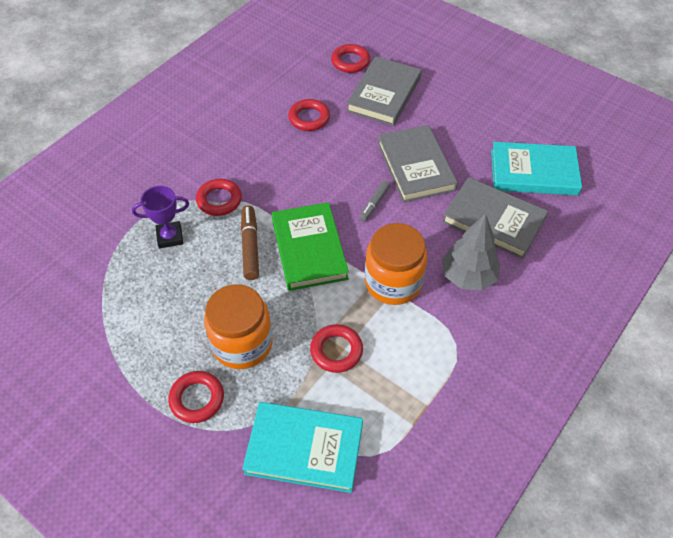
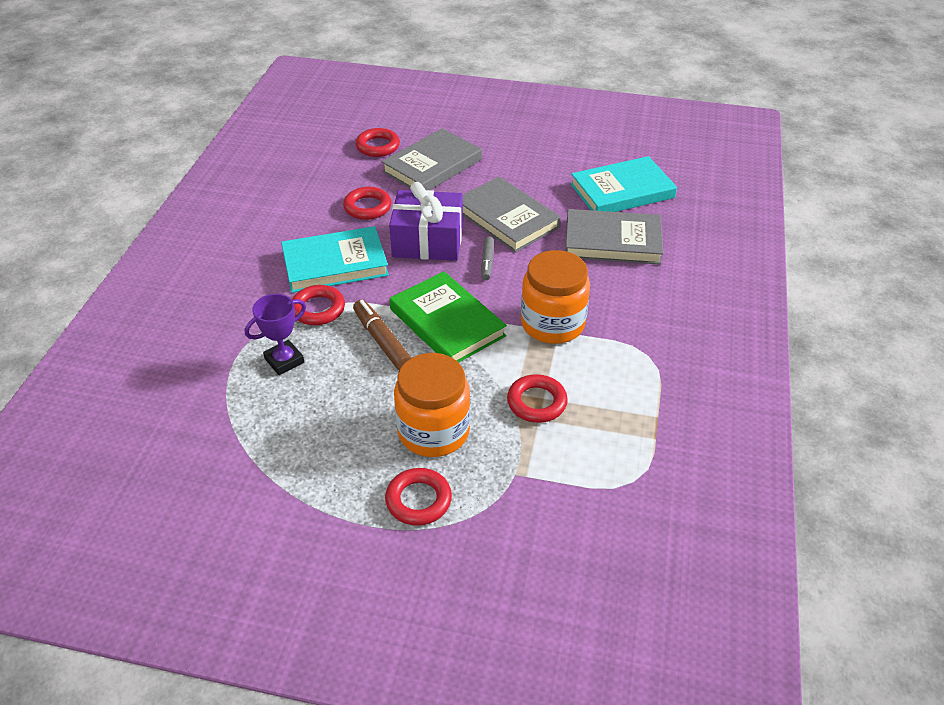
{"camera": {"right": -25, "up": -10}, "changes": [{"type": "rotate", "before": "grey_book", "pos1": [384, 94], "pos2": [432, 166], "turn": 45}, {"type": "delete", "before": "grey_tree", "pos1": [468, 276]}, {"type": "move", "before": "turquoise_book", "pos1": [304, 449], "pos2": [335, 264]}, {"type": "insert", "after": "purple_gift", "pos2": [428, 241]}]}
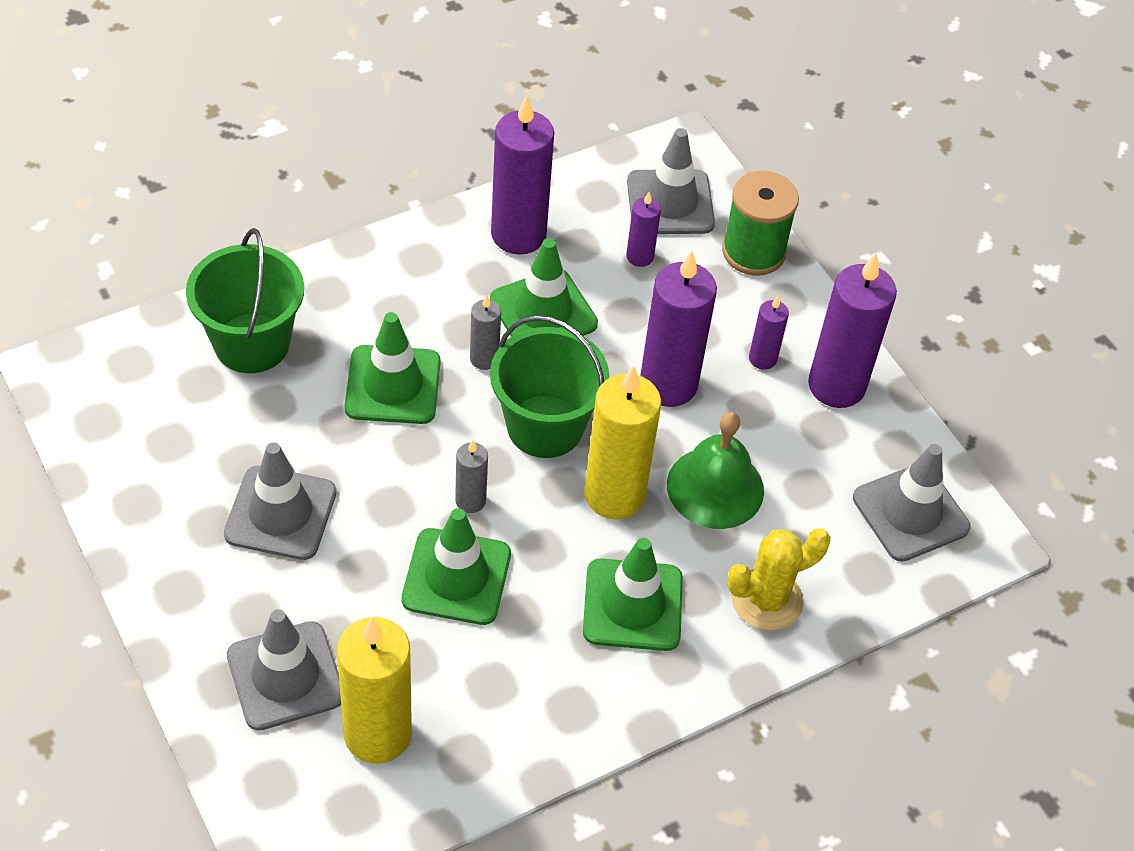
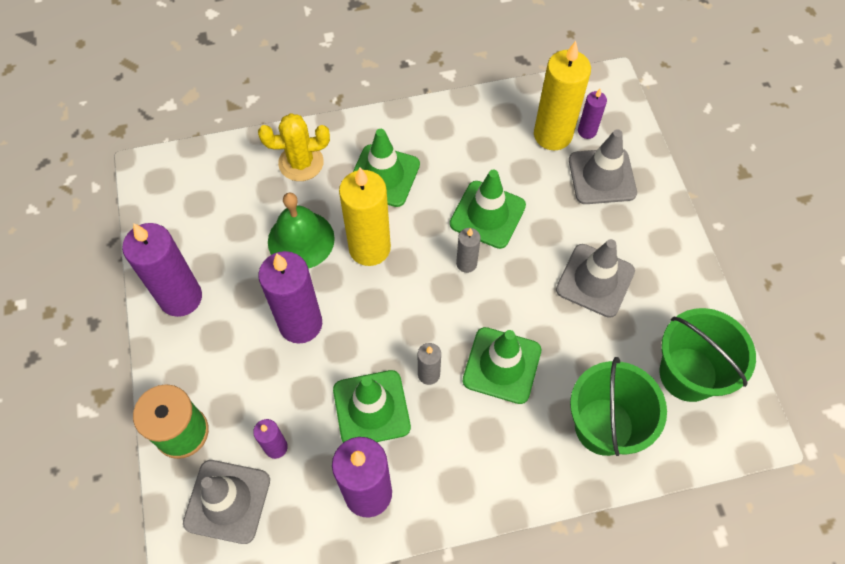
{"camera": {"right": -160, "up": 10}, "changes": [{"type": "move", "before": "purple_candle", "pos1": [762, 359], "pos2": [587, 131]}, {"type": "move", "before": "green_bucket", "pos1": [545, 426], "pos2": [688, 374]}, {"type": "delete", "before": "grey_traffic_cone", "pos1": [910, 513]}]}
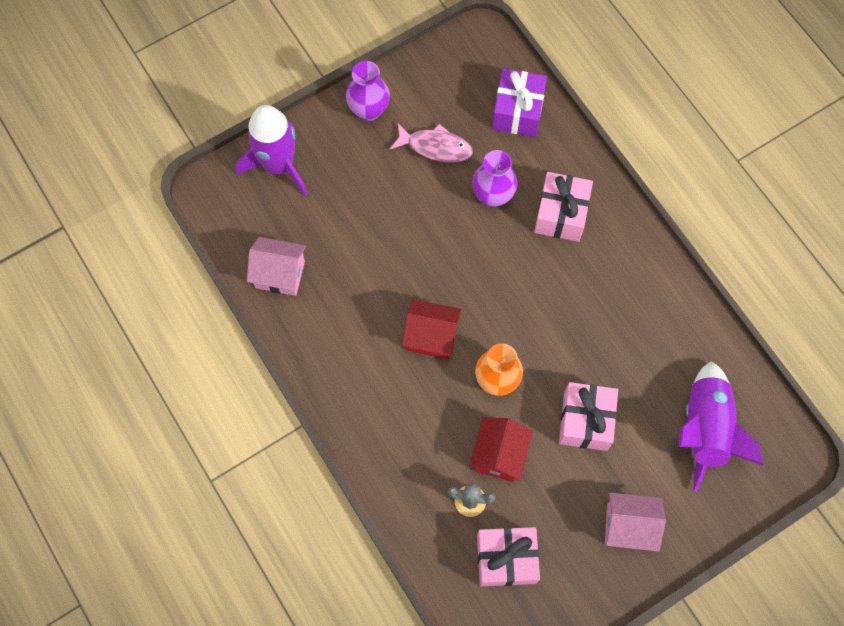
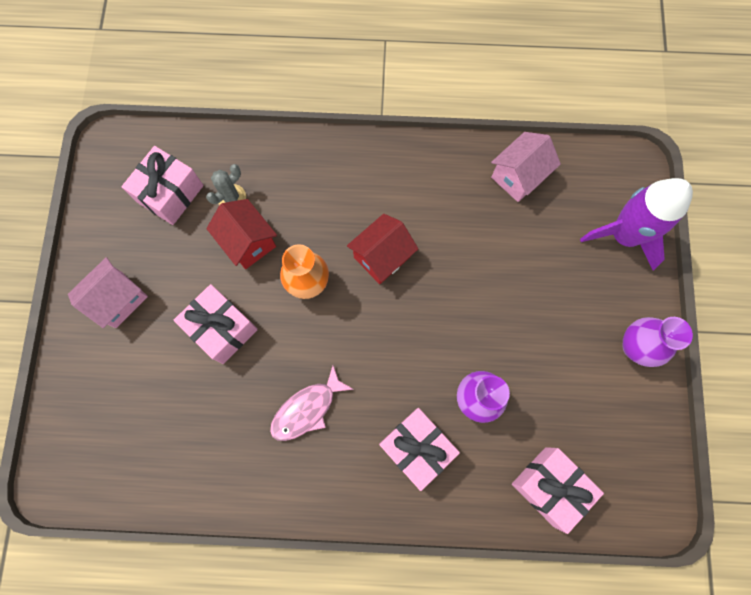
{"camera": {"right": 125, "up": 5}, "changes": [{"type": "recolor", "before": "purple_gift", "after": "pink_gift", "pos1": [517, 111], "pos2": [549, 486]}, {"type": "move", "before": "pink_fish", "pos1": [435, 147], "pos2": [307, 409]}, {"type": "delete", "before": "purple_rocket", "pos1": [704, 429]}]}
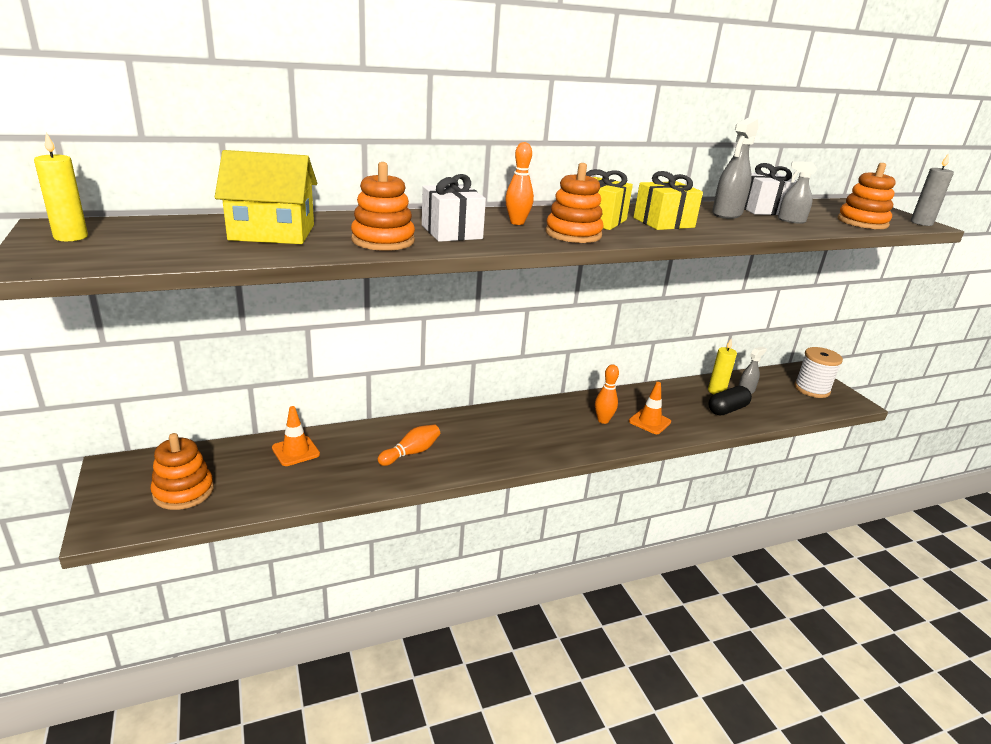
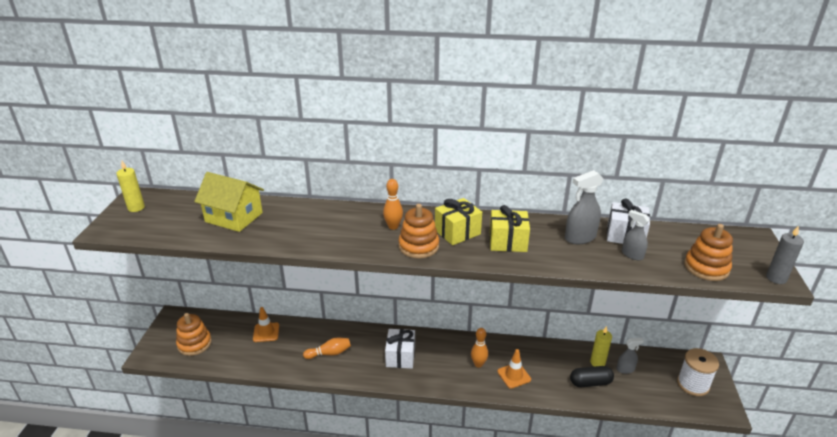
{"camera": {"right": 30, "up": 5}, "changes": [{"type": "delete", "before": "orange_stacking_toy", "pos1": [383, 241]}, {"type": "move", "before": "white_gift", "pos1": [451, 232], "pos2": [400, 356]}]}
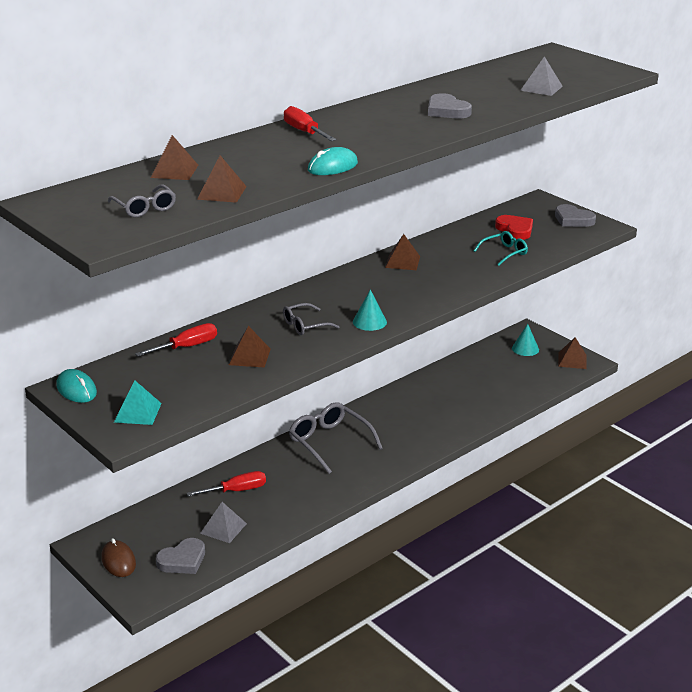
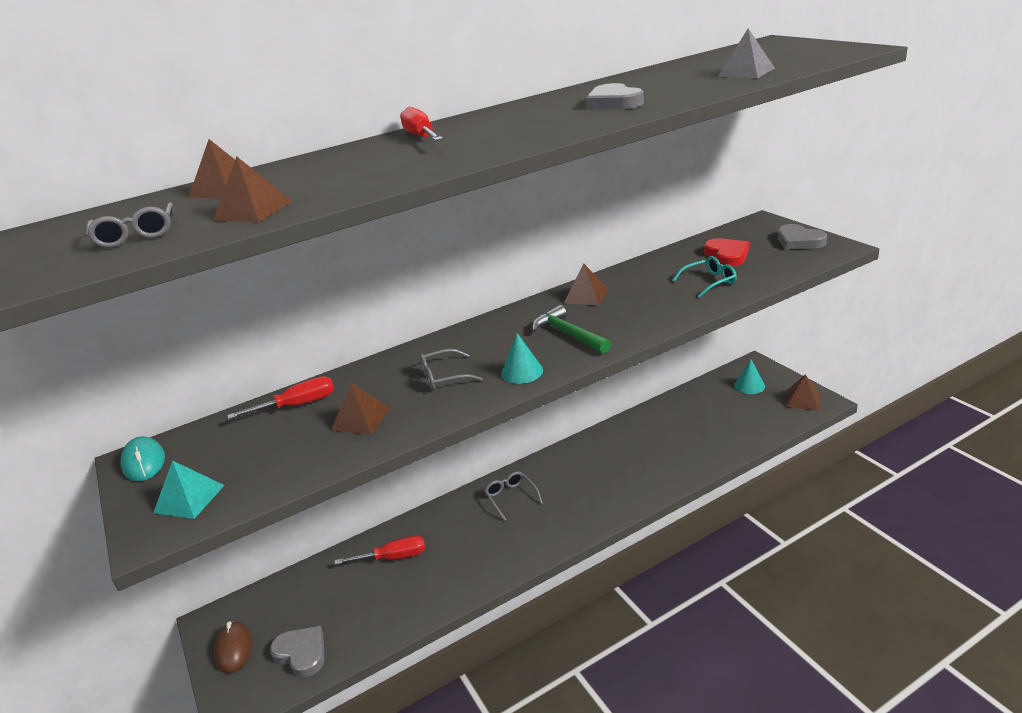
{"camera": {"right": 15, "up": 0}, "changes": [{"type": "delete", "before": "turquoise_mouse", "pos1": [332, 167]}, {"type": "resize", "before": "grey_glasses", "pos1": [329, 442], "pos2": [511, 497], "scale": 0.57}, {"type": "delete", "before": "grey_pyramid", "pos1": [223, 528]}, {"type": "rotate", "before": "grey_heart", "pos1": [182, 560], "pos2": [301, 653], "turn": -120}, {"type": "insert", "after": "green_hammer", "pos2": [568, 334]}]}
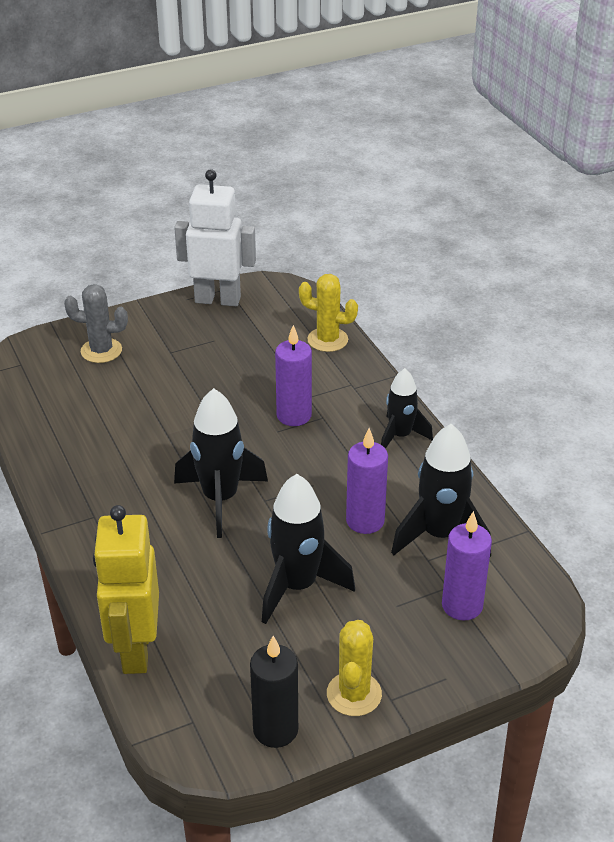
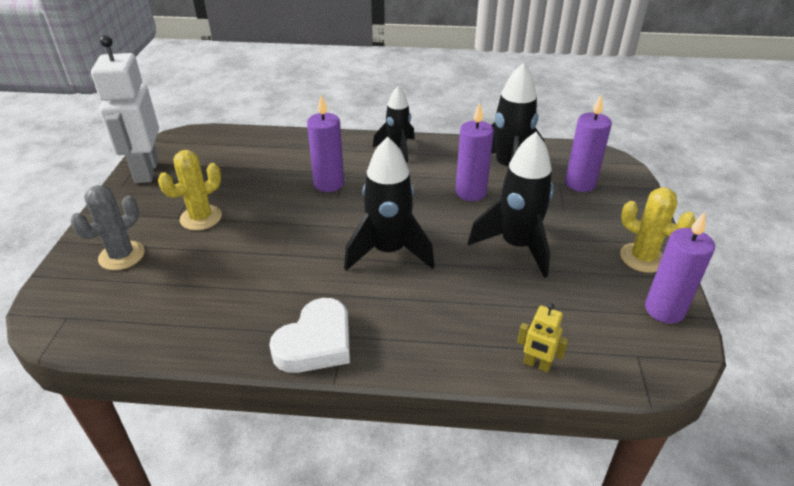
{"camera": {"right": -60, "up": 0}, "changes": [{"type": "rotate", "before": "white_robot", "pos1": [218, 299], "pos2": [146, 171], "turn": -45}, {"type": "move", "before": "yellow_cactus", "pos1": [327, 340], "pos2": [201, 218]}, {"type": "resize", "before": "yellow_robot", "pos1": [135, 650], "pos2": [537, 364], "scale": 0.44}, {"type": "recolor", "before": "black_candle", "after": "purple_candle", "pos1": [275, 729], "pos2": [664, 310]}, {"type": "insert", "after": "white_heart", "pos2": [316, 342]}]}
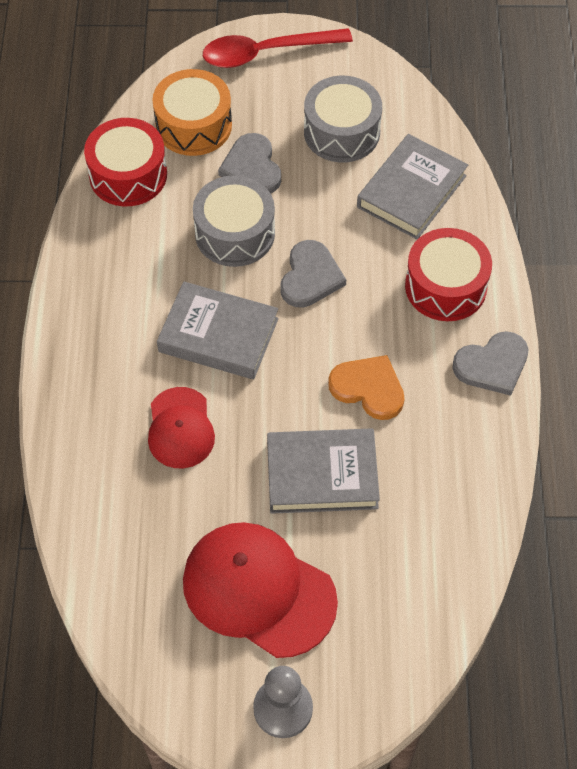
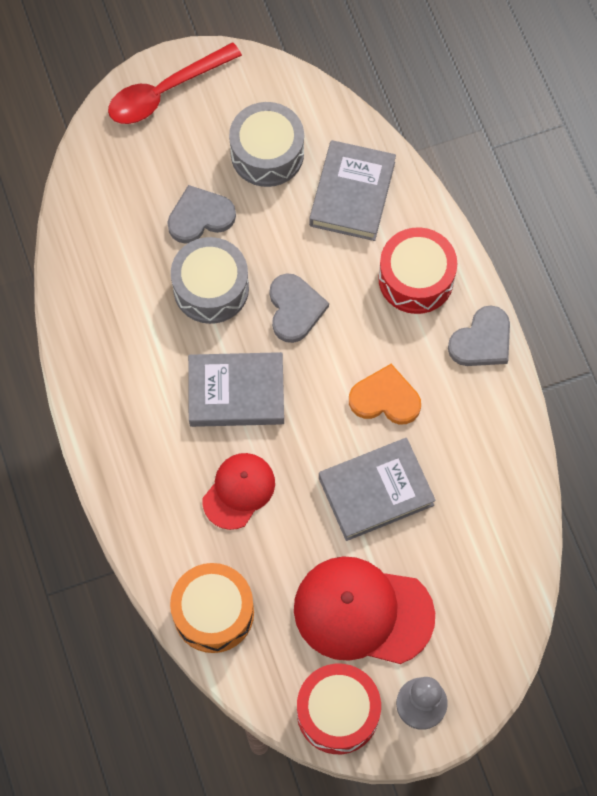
{"camera": {"right": -20, "up": 10}, "changes": [{"type": "move", "before": "orange_drum", "pos1": [193, 125], "pos2": [213, 612]}, {"type": "move", "before": "red_drum", "pos1": [128, 175], "pos2": [338, 712]}, {"type": "rotate", "before": "grey_heart", "pos1": [252, 167], "pos2": [200, 216], "turn": 105}, {"type": "rotate", "before": "red_cap", "pos1": [180, 428], "pos2": [239, 491], "turn": -120}]}
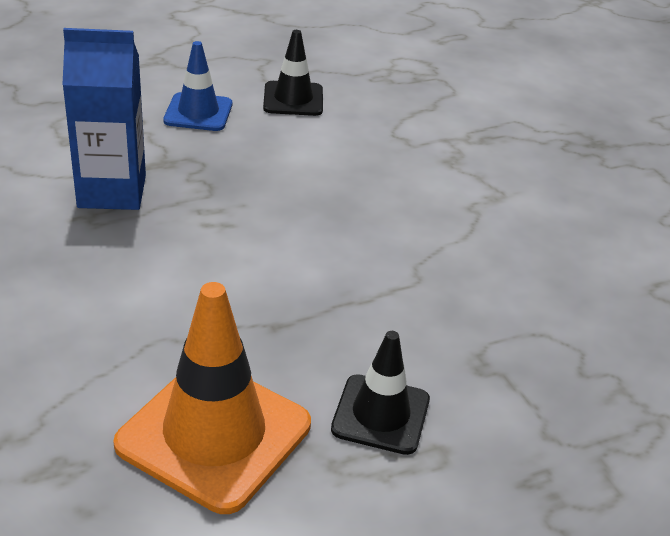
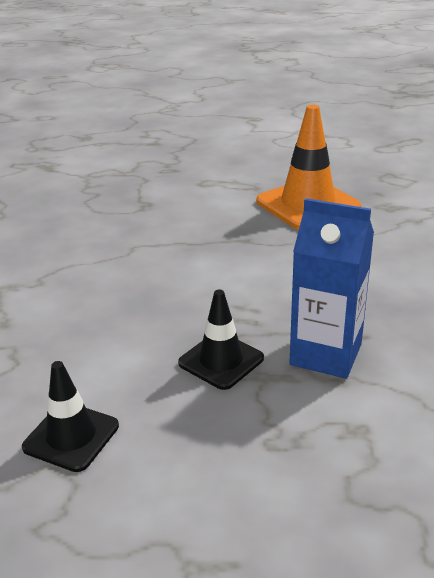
{"camera": {"right": -150, "up": -5}, "changes": [{"type": "delete", "before": "blue_traffic_cone", "pos1": [198, 112]}, {"type": "move", "before": "black_traffic_cone", "pos1": [380, 414], "pos2": [221, 361]}]}
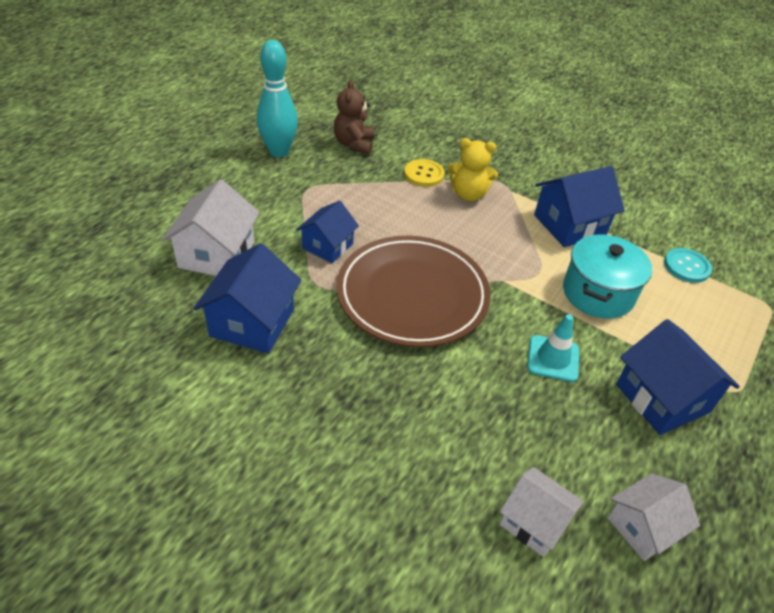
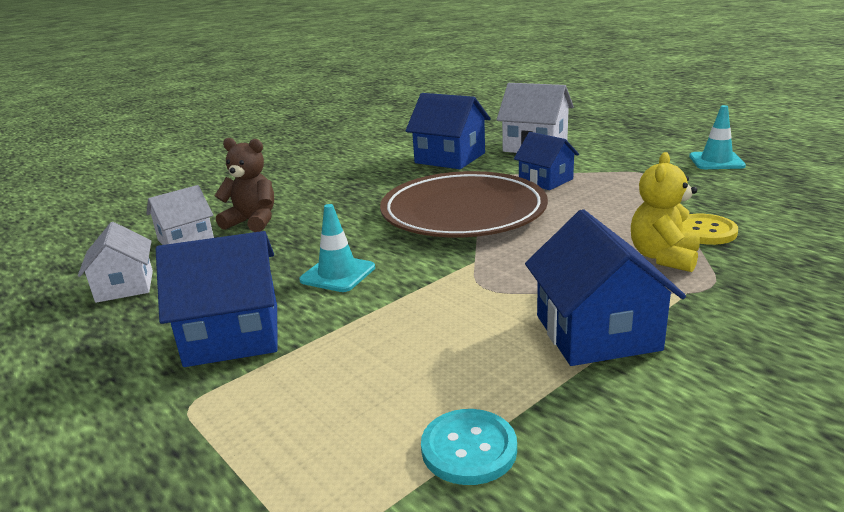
{"camera": {"right": 110, "up": -20}, "changes": [{"type": "replace", "before": "turquoise_bowling_pin", "after": "turquoise_traffic_cone", "pos1": [279, 151], "pos2": [716, 161]}, {"type": "move", "before": "brown_teddy_bear", "pos1": [354, 144], "pos2": [252, 222]}, {"type": "delete", "before": "turquoise_pot", "pos1": [598, 293]}]}
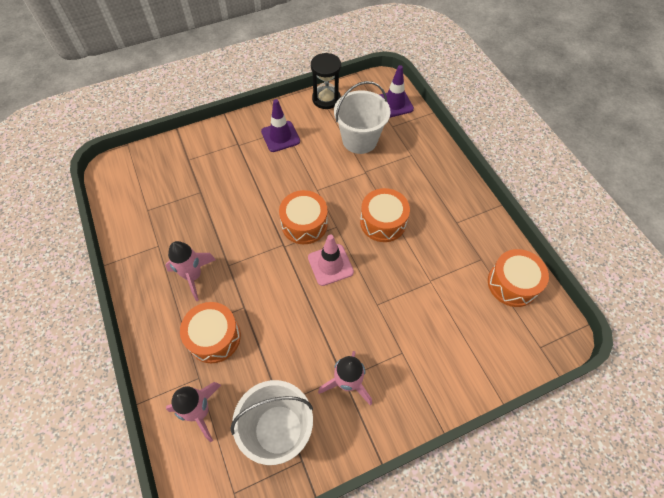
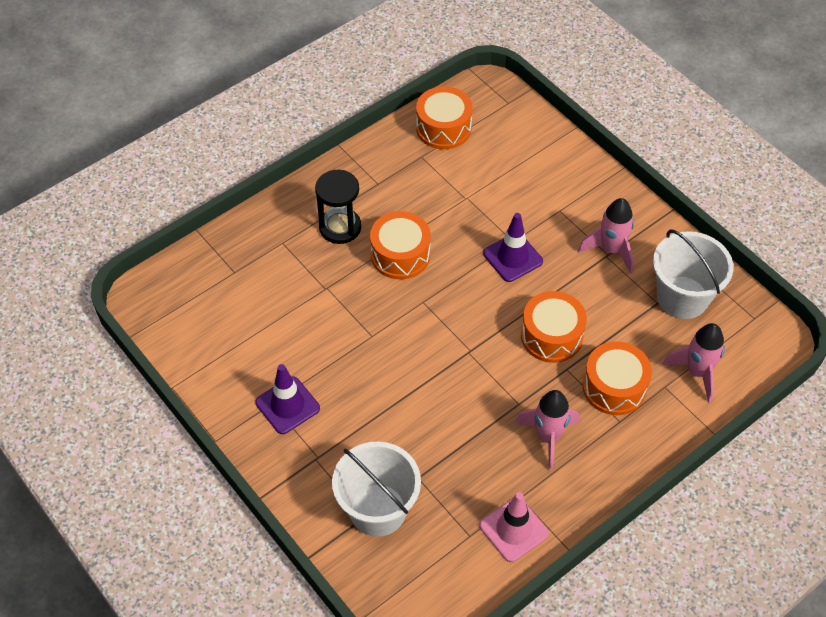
{"camera": {"right": -105, "up": -5}, "changes": [{"type": "move", "before": "black_hourglass", "pos1": [326, 99], "pos2": [340, 227]}, {"type": "move", "before": "purple_traffic_cone", "pos1": [394, 104], "pos2": [512, 257]}, {"type": "move", "before": "white_bucket", "pos1": [359, 140], "pos2": [378, 510]}, {"type": "move", "before": "orange_drum", "pos1": [304, 224], "pos2": [551, 336]}, {"type": "move", "before": "pink_traffic_cone", "pos1": [330, 265], "pos2": [514, 529]}]}
